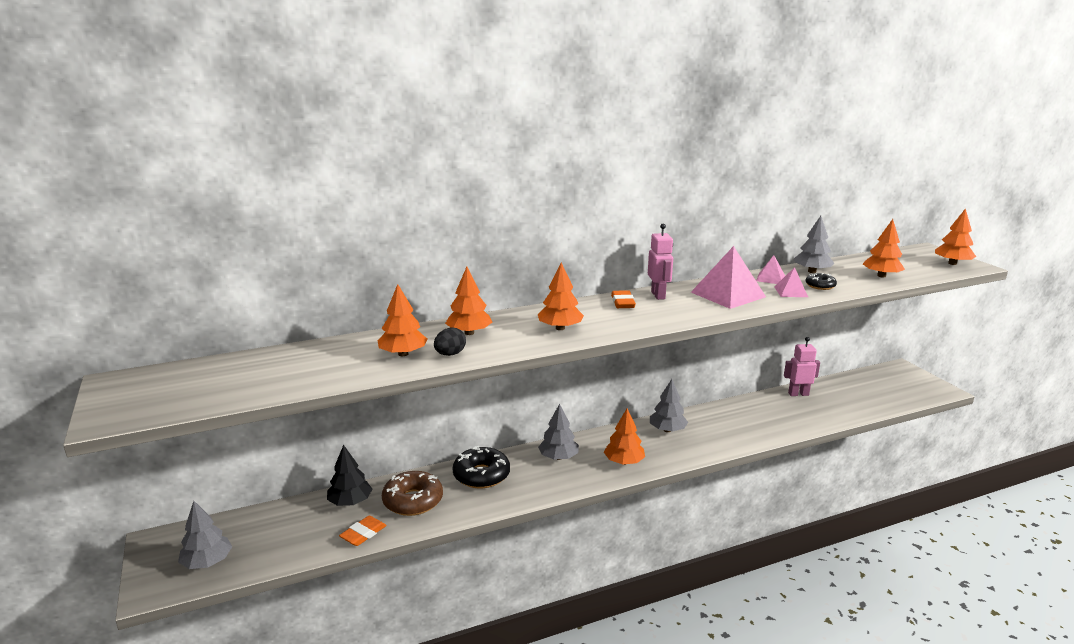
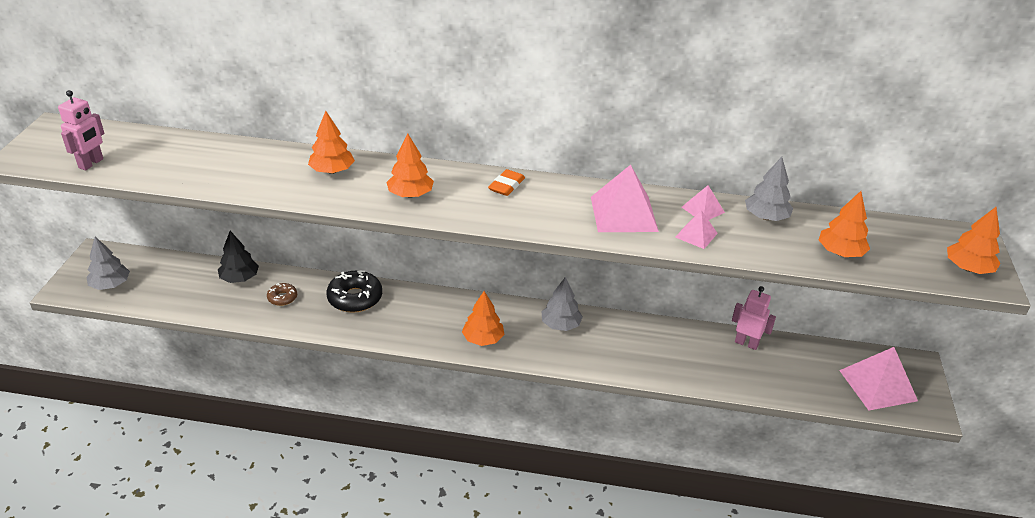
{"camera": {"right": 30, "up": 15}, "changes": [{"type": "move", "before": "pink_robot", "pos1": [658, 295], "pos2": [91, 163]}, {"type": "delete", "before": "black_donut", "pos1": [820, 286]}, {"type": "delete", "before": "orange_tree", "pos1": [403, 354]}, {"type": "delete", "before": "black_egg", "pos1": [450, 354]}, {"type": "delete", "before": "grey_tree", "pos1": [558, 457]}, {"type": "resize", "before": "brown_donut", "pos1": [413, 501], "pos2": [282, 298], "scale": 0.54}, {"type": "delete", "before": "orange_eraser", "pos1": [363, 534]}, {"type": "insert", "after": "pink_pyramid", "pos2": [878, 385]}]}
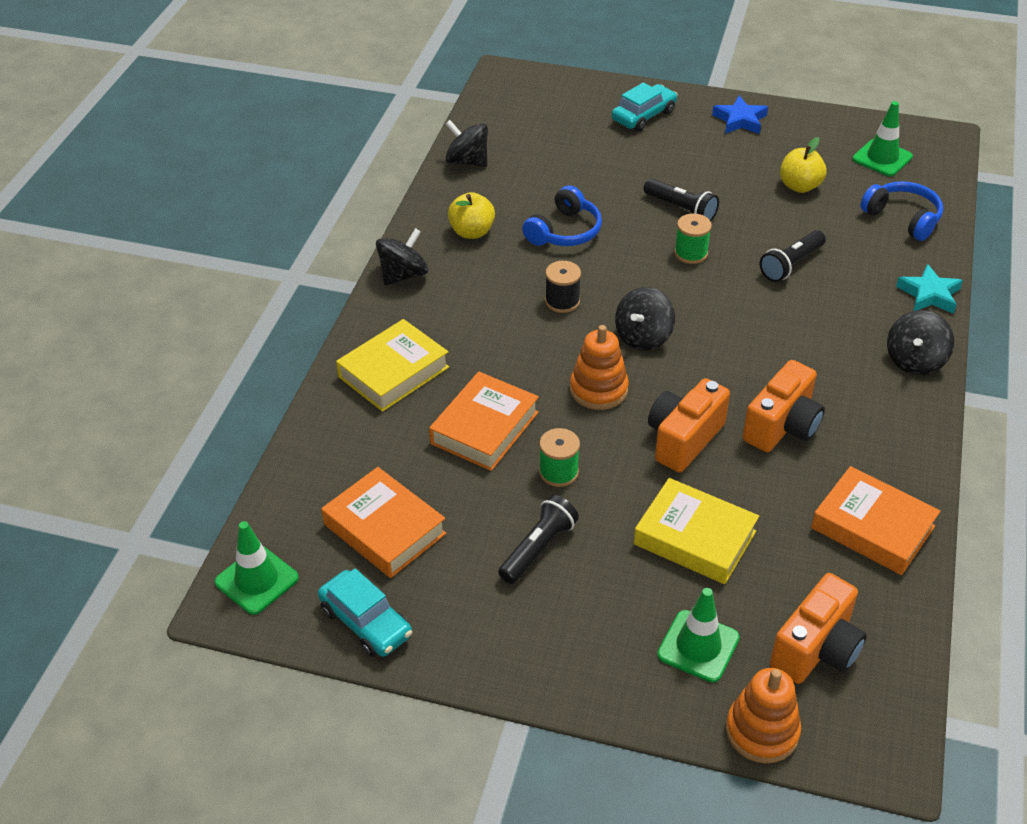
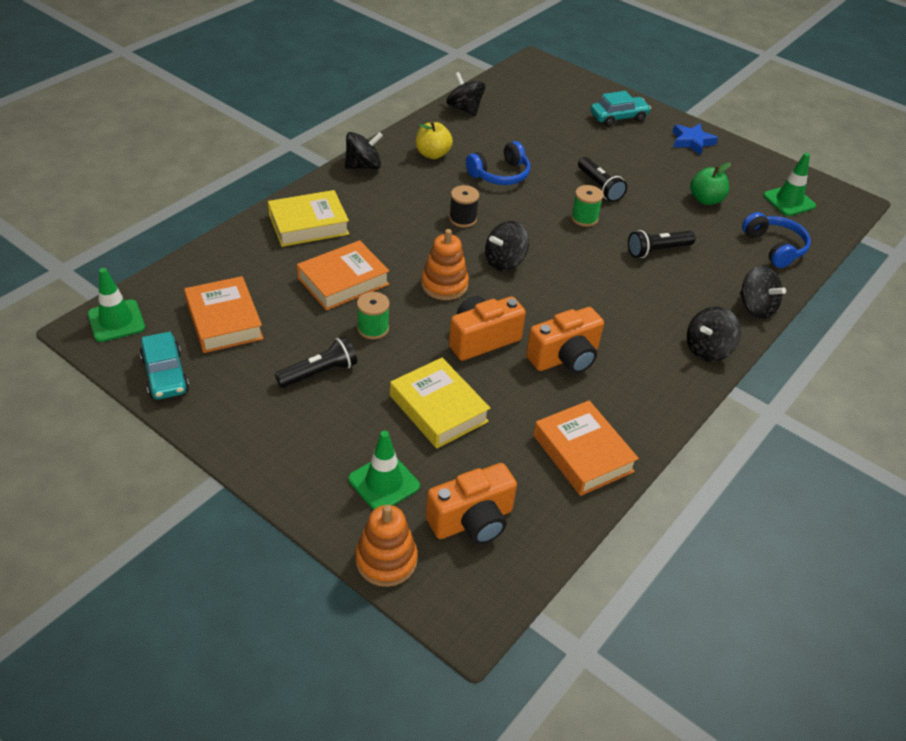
{"camera": {"right": 20, "up": 0}, "changes": [{"type": "recolor", "before": "yellow_apple", "after": "green_apple", "pos1": [799, 186], "pos2": [705, 200]}, {"type": "replace", "before": "turquoise_star", "after": "black_spinning_top", "pos1": [929, 294], "pos2": [756, 307]}]}
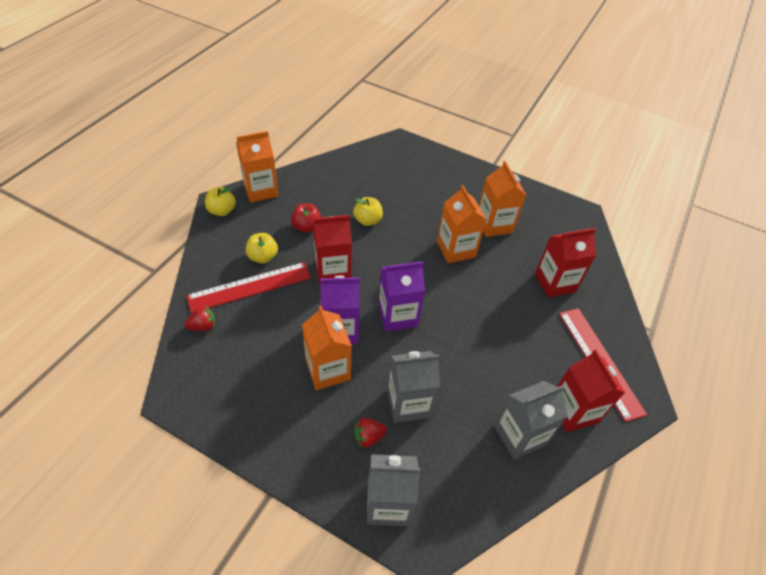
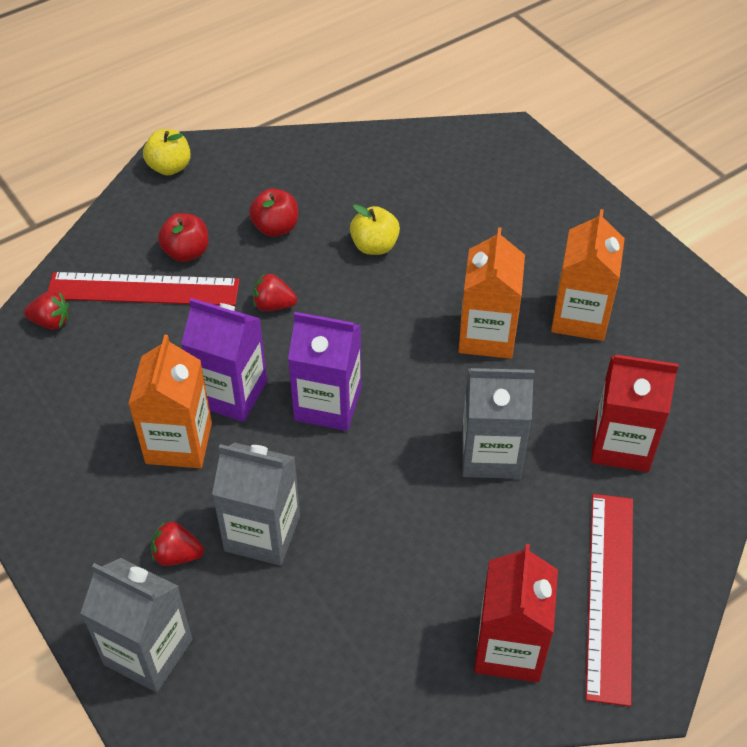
{"camera": {"right": 30, "up": 0}, "changes": [{"type": "delete", "before": "orange_carton", "pos1": [261, 190]}, {"type": "replace", "before": "red_carton", "after": "red_strawberry", "pos1": [333, 270], "pos2": [273, 305]}, {"type": "recolor", "before": "yellow_apple", "after": "red_apple", "pos1": [263, 257], "pos2": [186, 252]}, {"type": "move", "before": "grey_carton", "pos1": [519, 435], "pos2": [490, 454]}]}
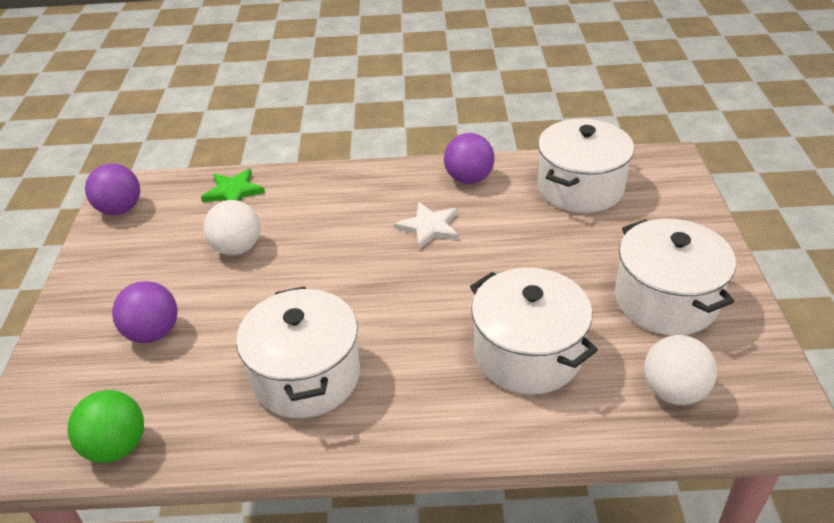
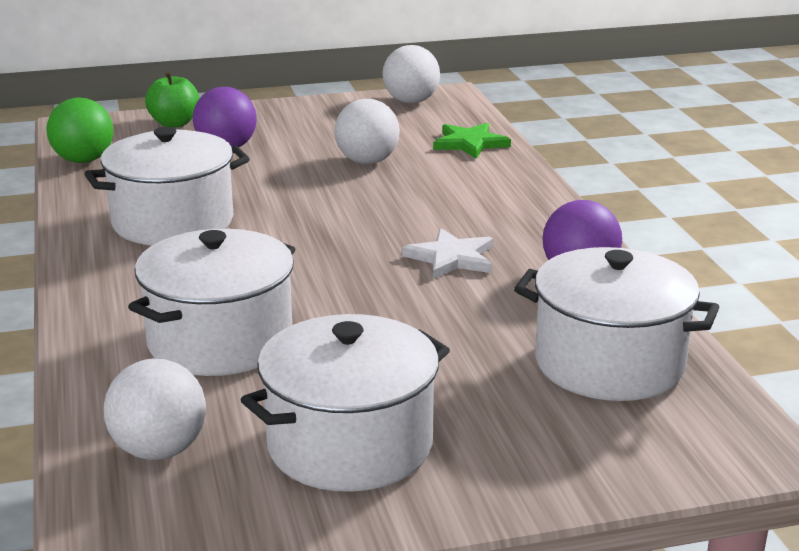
{"camera": {"right": 75, "up": -15}, "changes": [{"type": "recolor", "before": "purple_ball", "after": "white_ball", "pos1": [120, 209], "pos2": [411, 101]}, {"type": "insert", "after": "green_apple", "pos2": [174, 123]}]}
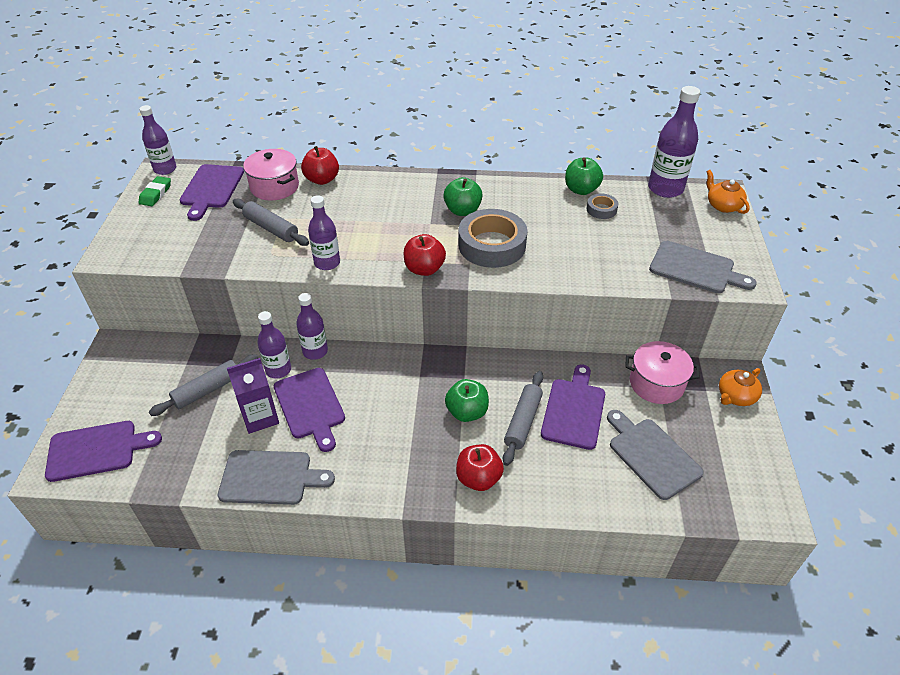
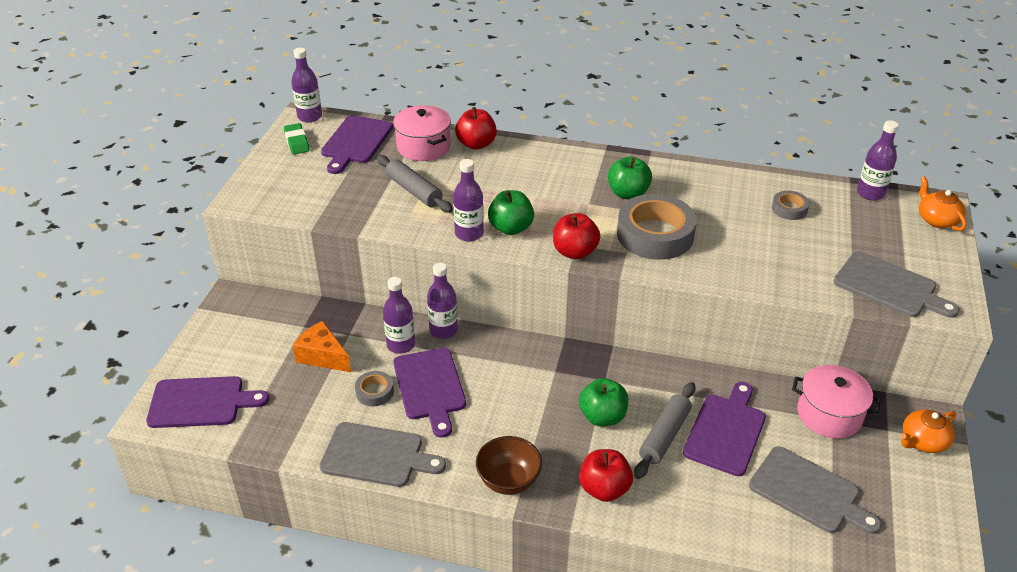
{"camera": {"right": 10, "up": -5}, "changes": [{"type": "resize", "before": "purple_bottle", "pos1": [665, 189], "pos2": [870, 193], "scale": 0.66}, {"type": "move", "before": "green_apple", "pos1": [581, 190], "pos2": [511, 228]}, {"type": "rotate", "before": "green_eraser", "pos1": [156, 194], "pos2": [297, 142], "turn": -45}, {"type": "replace", "before": "grey_rolling_pin", "after": "orange_cheese", "pos1": [207, 390], "pos2": [323, 356]}, {"type": "replace", "before": "purple_carton", "after": "grey_tape", "pos1": [260, 417], "pos2": [374, 392]}, {"type": "rotate", "before": "grey_cutting_board", "pos1": [651, 455], "pos2": [809, 492], "turn": 150}, {"type": "insert", "after": "brown_bowl", "pos2": [508, 481]}]}
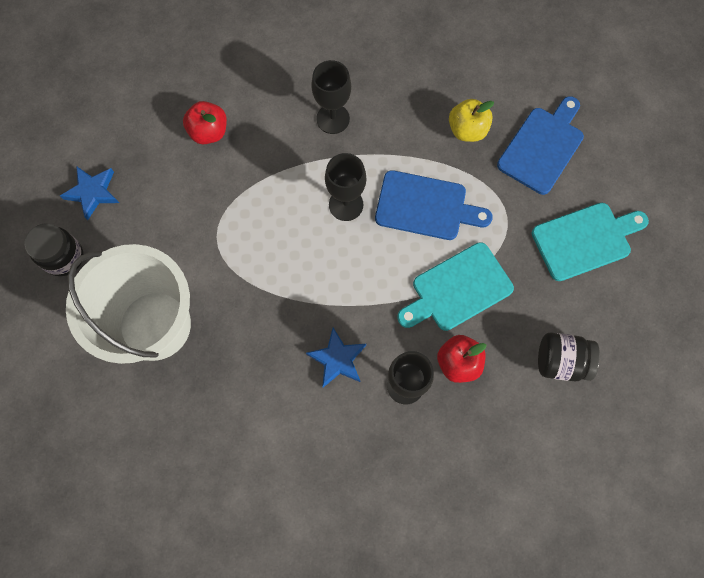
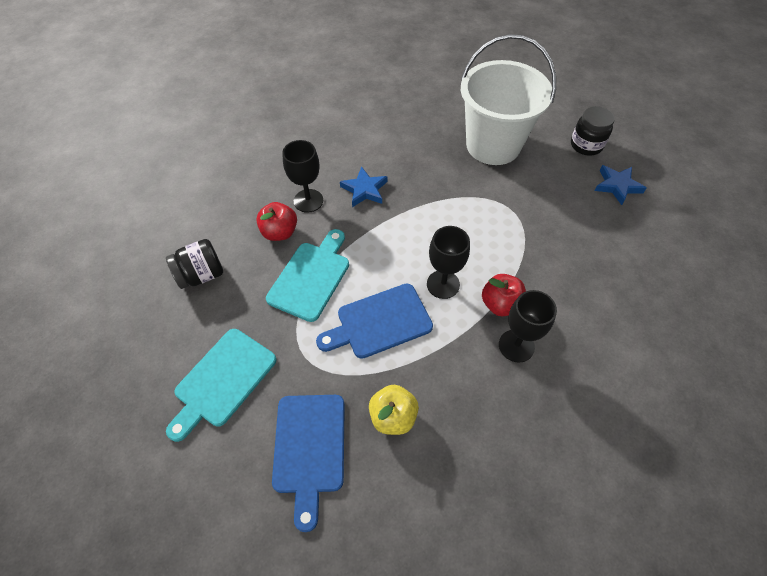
{"camera": {"right": 145, "up": -15}, "changes": [{"type": "move", "before": "red_apple", "pos1": [209, 132], "pos2": [500, 304]}]}
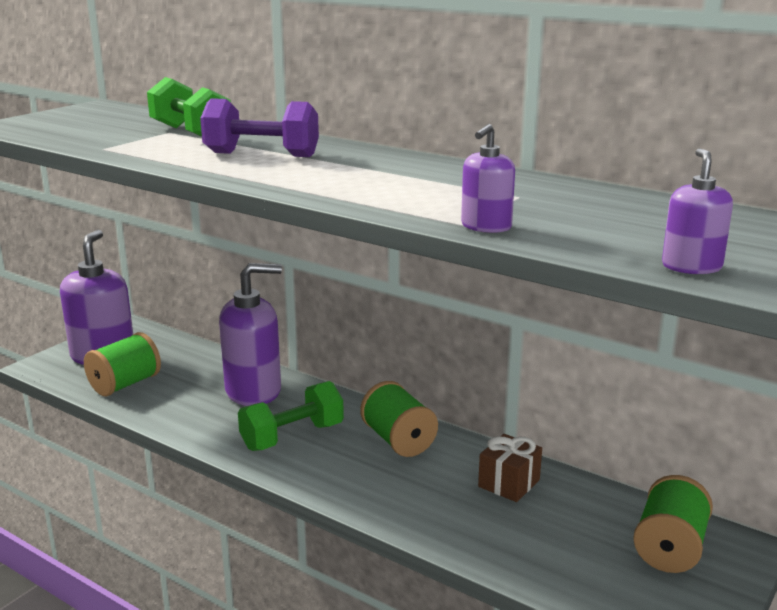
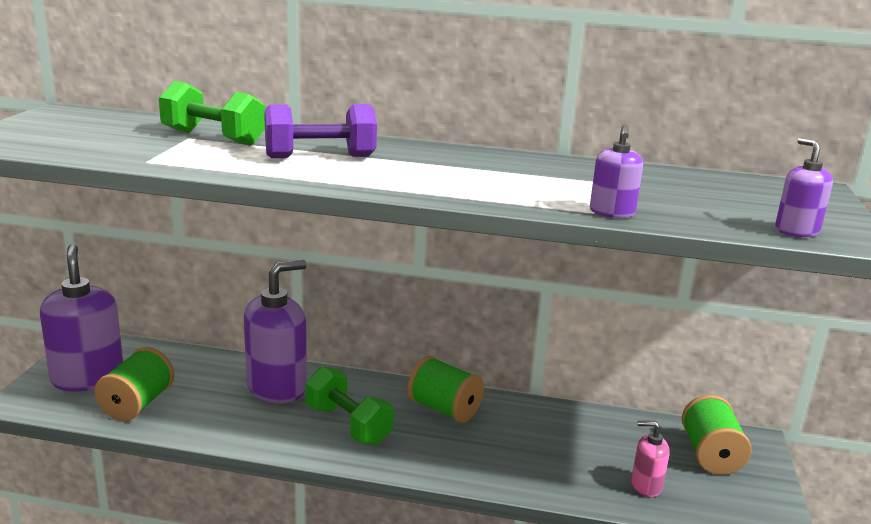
{"camera": {"right": -25, "up": 0}, "changes": [{"type": "rotate", "before": "green_dumbbell", "pos1": [292, 437], "pos2": [348, 425], "turn": -75}, {"type": "delete", "before": "brown_gift", "pos1": [509, 483]}, {"type": "insert", "after": "pink_soap_dispenser", "pos2": [646, 486]}]}
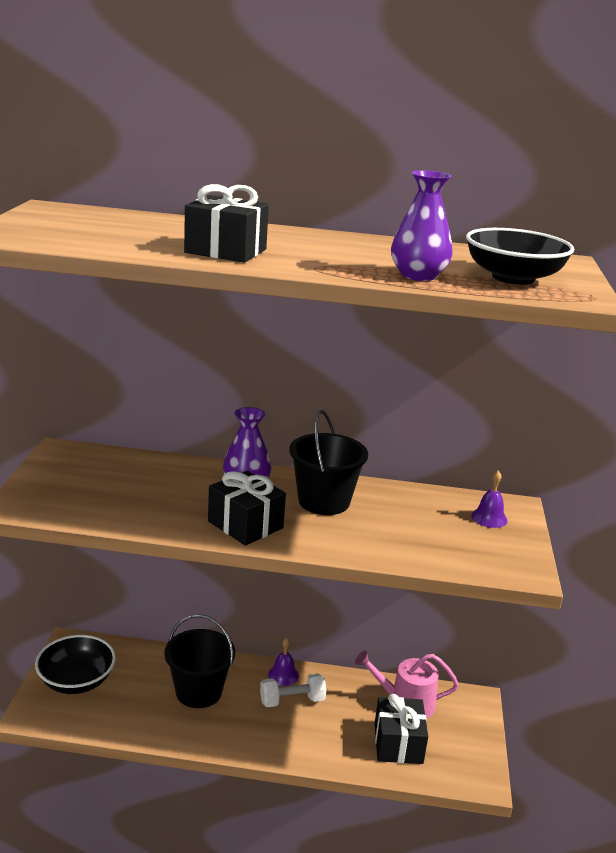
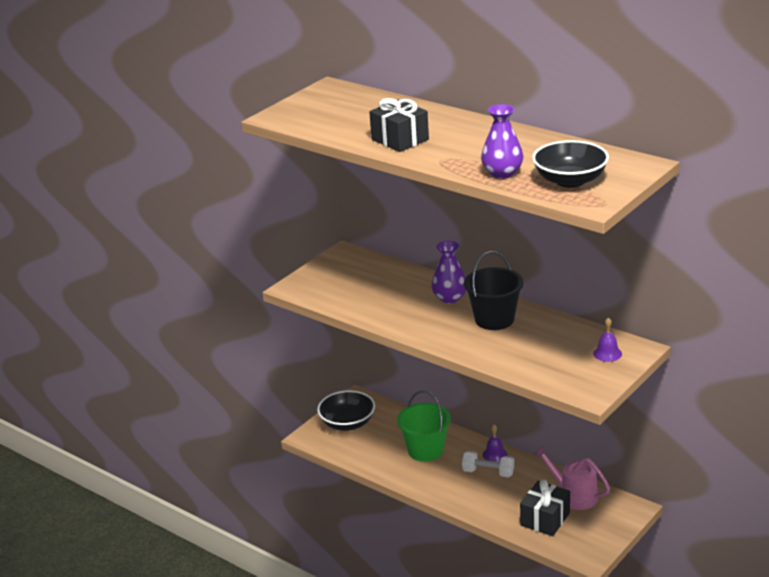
{"camera": {"right": 35, "up": 5}, "changes": [{"type": "delete", "before": "black_gift", "pos1": [245, 525]}, {"type": "recolor", "before": "black_bucket", "after": "green_bucket", "pos1": [198, 691], "pos2": [425, 450]}]}
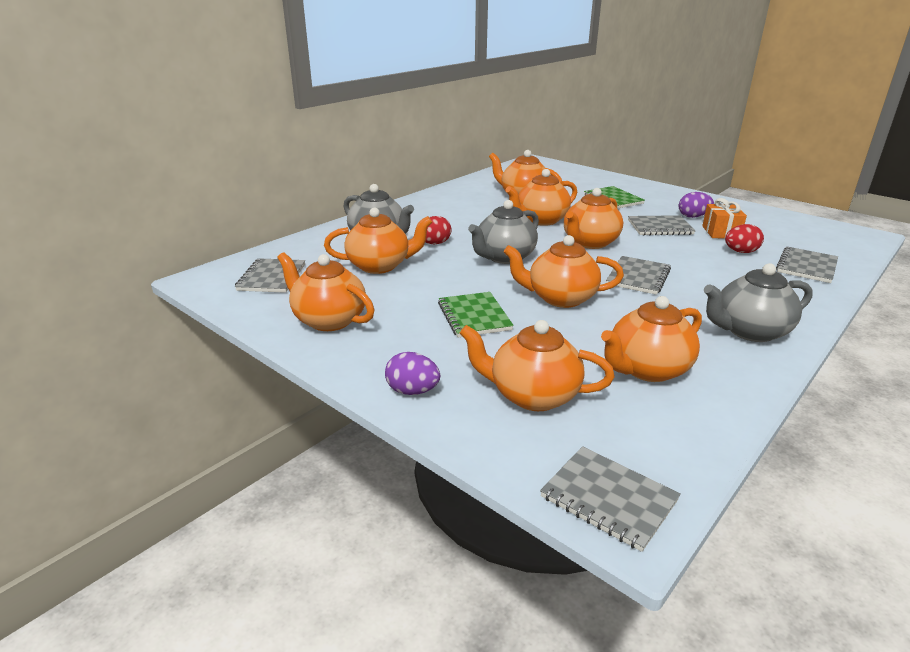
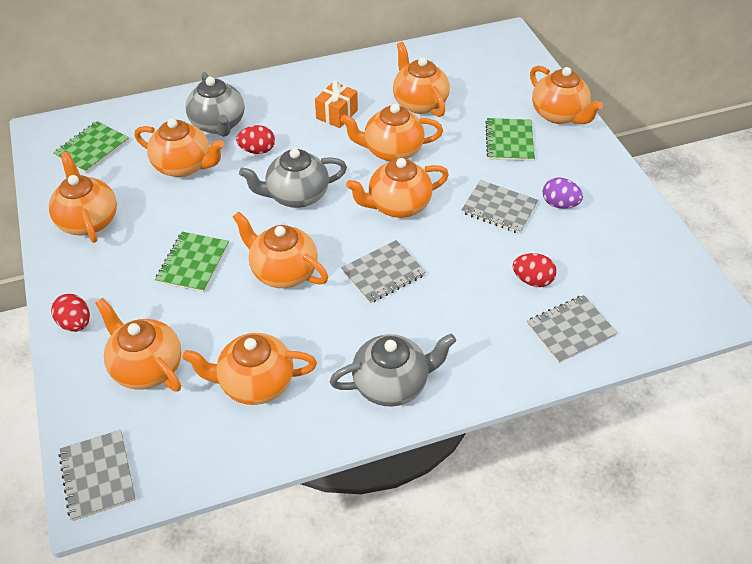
{"camera": {"right": 30, "up": 20}, "changes": [{"type": "move", "before": "orange_gift", "pos1": [721, 232], "pos2": [337, 114]}, {"type": "recolor", "before": "grey_notebook", "after": "green_notebook", "pos1": [271, 277], "pos2": [92, 148]}, {"type": "rotate", "before": "grey_teapot", "pos1": [749, 331], "pos2": [391, 384], "turn": 150}, {"type": "recolor", "before": "purple_egg", "after": "red_egg", "pos1": [412, 391], "pos2": [76, 323]}, {"type": "insert", "after": "orange_teapot", "pos2": [559, 114]}]}
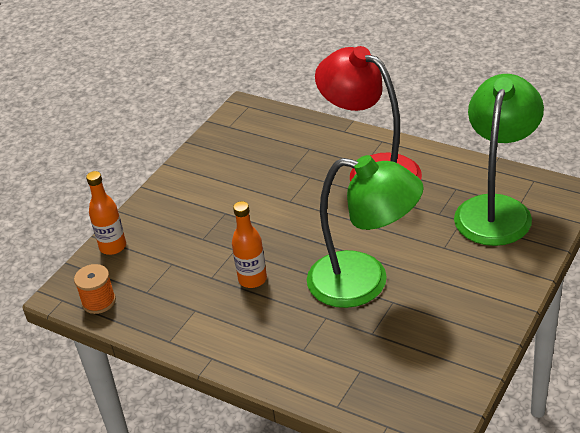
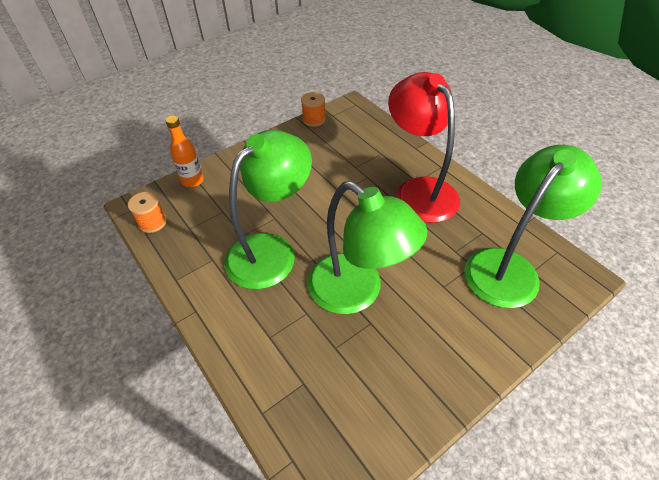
{"camera": {"right": 20, "up": 10}, "changes": [{"type": "replace", "before": "orange_bottle", "after": "green_lamp", "pos1": [252, 279], "pos2": [271, 250]}, {"type": "insert", "after": "orange_spool", "pos2": [314, 119]}]}
